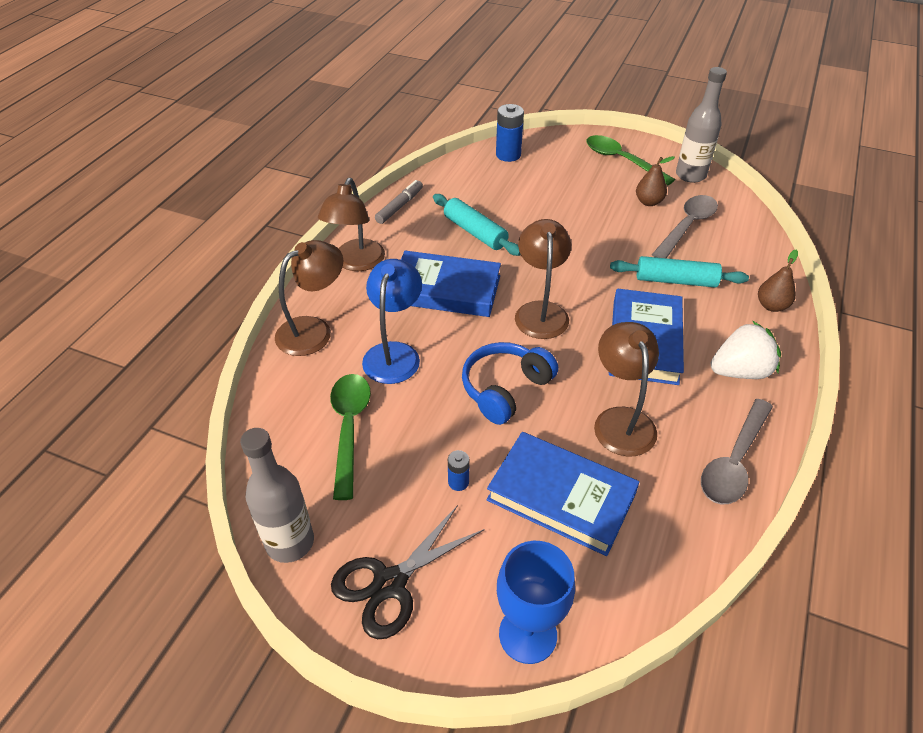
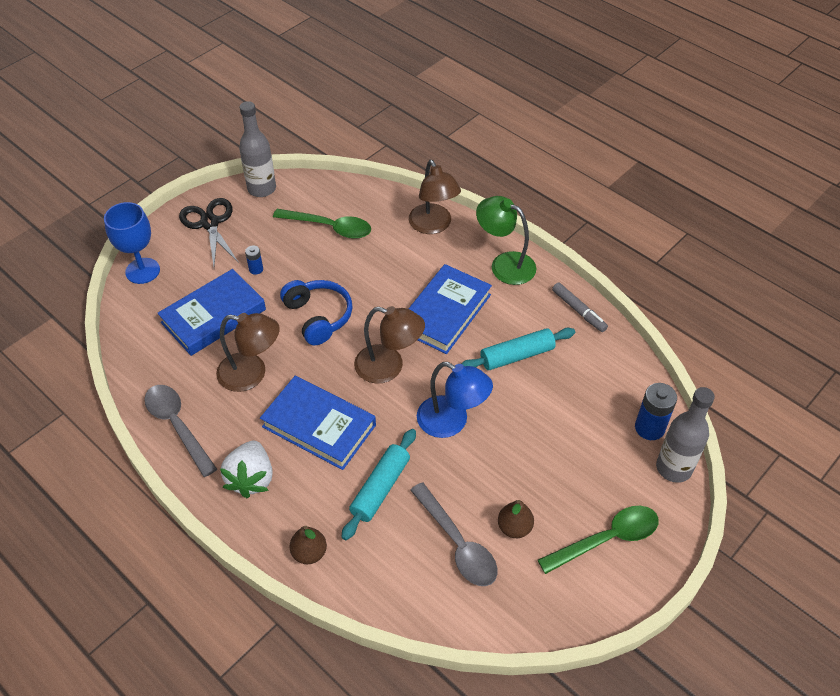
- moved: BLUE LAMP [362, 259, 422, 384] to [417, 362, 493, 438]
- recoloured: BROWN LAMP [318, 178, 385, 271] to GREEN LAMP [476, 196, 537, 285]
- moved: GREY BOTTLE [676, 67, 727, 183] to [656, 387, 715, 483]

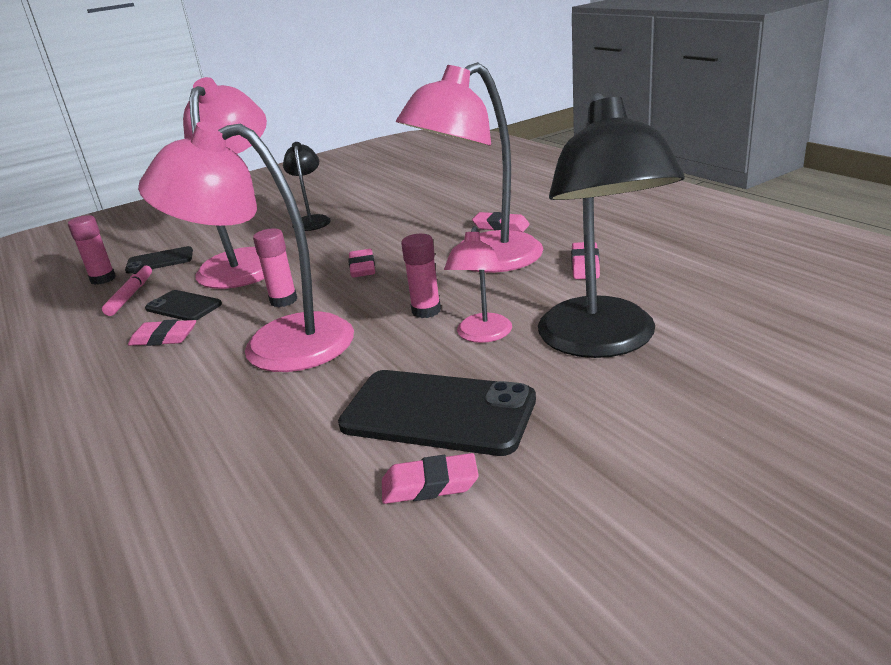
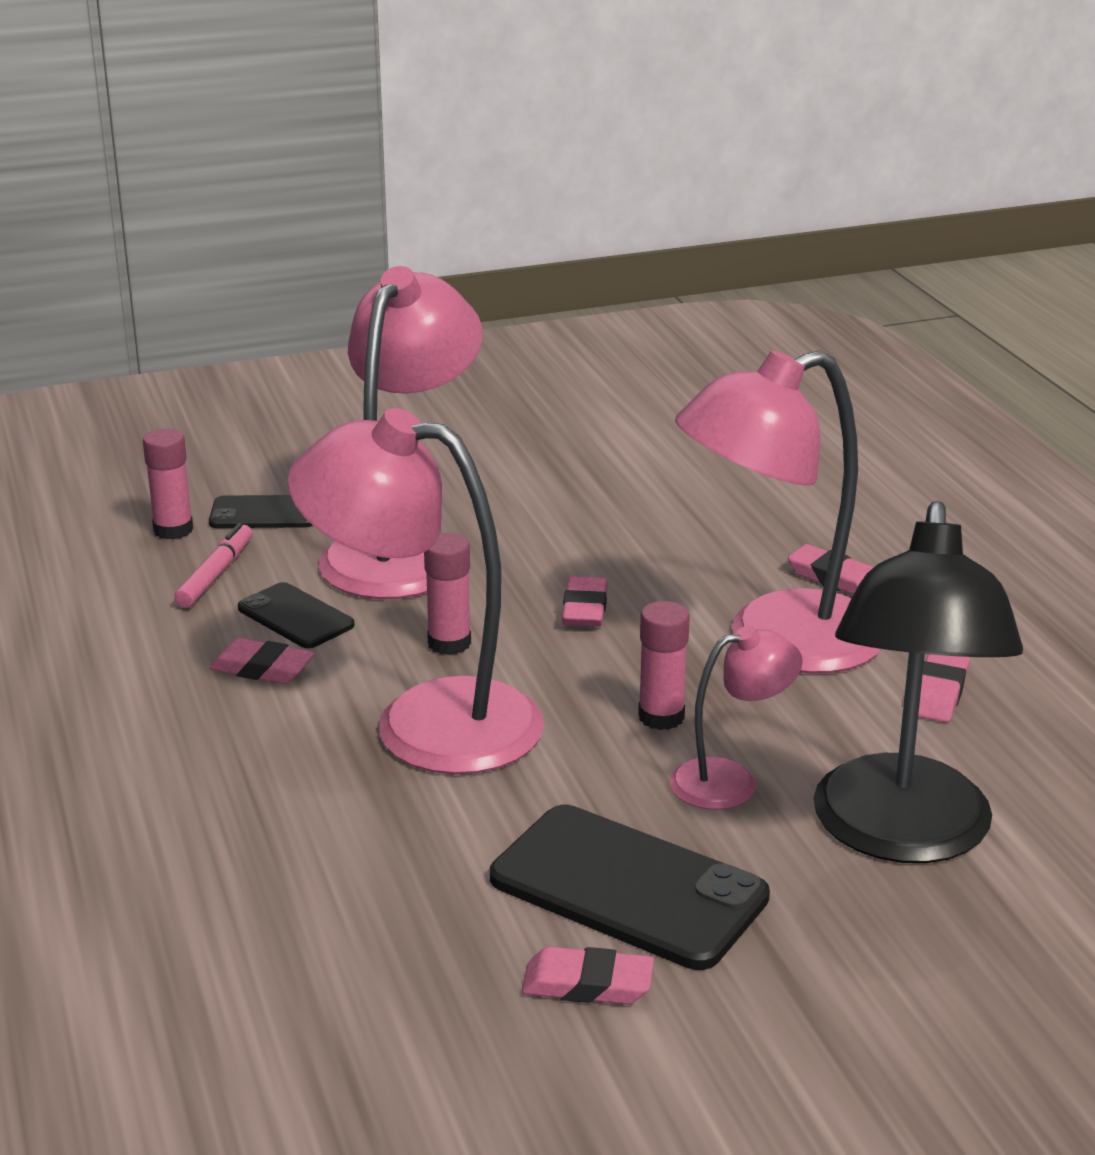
- turned: PINK LAMP [444, 226, 512, 343] = [670, 626, 803, 810] 135 degrees counterclockwise
- removed: BLACK LAMP [283, 142, 331, 231]

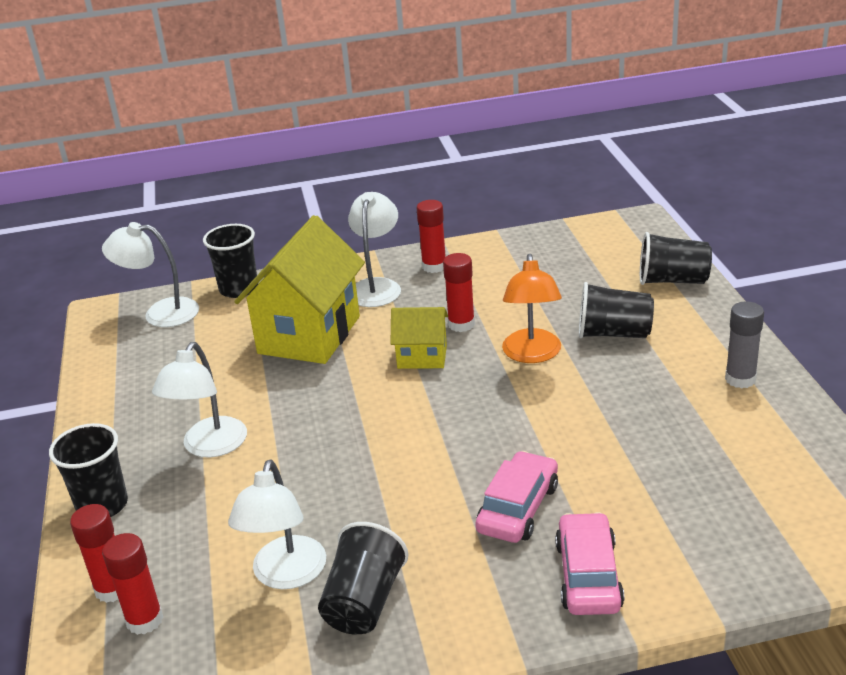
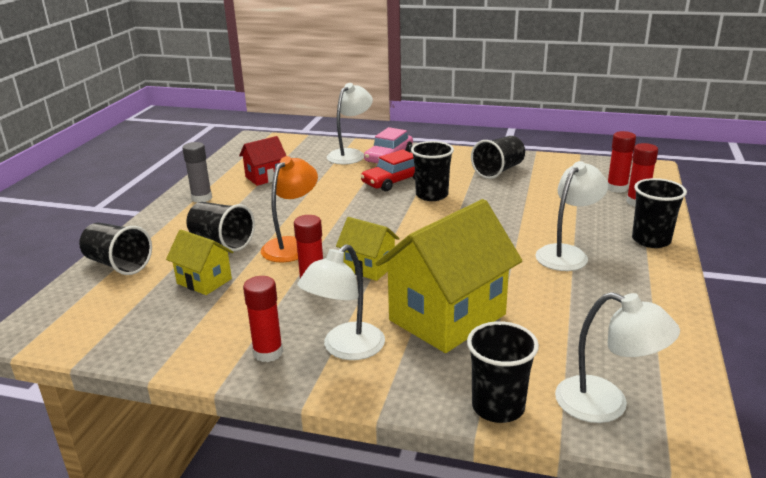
- added: YELLOW HOUSE [166, 229, 233, 295]
- added: RED HOUSE [239, 136, 286, 186]
- moved: WHITE LAMP [228, 459, 326, 589] to [327, 83, 373, 165]
- recoloured: PINK CAR [475, 451, 558, 543] to RED CAR [361, 149, 415, 191]
- added: BLACK CUP [411, 141, 454, 201]

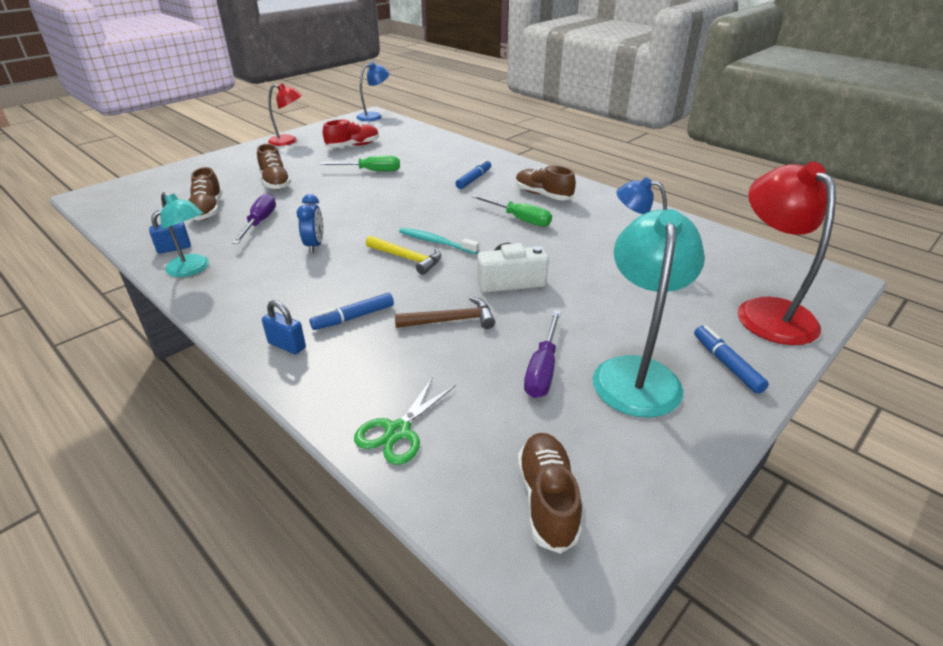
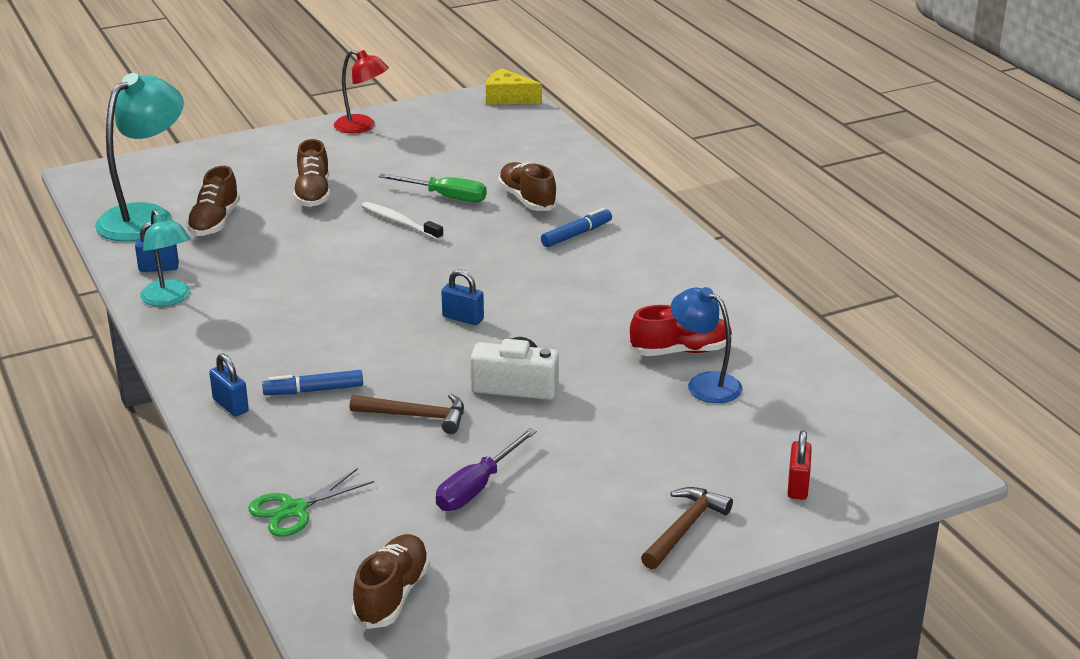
- moved: TURQUOISE LAMP [593, 209, 705, 418] to [95, 73, 184, 242]
- added: WHITE TOOTHBRUSH [361, 202, 443, 240]
- replaced: TURQUOISE TOOTHBRUSH [399, 228, 479, 254] to BLUE PADLOCK [441, 270, 484, 325]
- replaced: BLUE LAMP [357, 62, 390, 121] to YELLOW CHEESE [486, 68, 542, 105]
- moved: BROWN SHOE [516, 166, 576, 200] to [498, 162, 558, 211]
- moved: RED SHOE [323, 119, 379, 148] to [629, 305, 733, 356]
- replaced: BLUE MARKER [694, 326, 769, 394] to BROWN HAMMER [641, 487, 733, 569]
- replaced: RED LAMP [738, 162, 836, 345] to RED PADLOCK [788, 430, 812, 500]
- removed: PURPLE SCREWDRIVER [232, 193, 276, 244]
- removed: BLUE CLOCK [297, 194, 323, 253]
- removed: YELLOW HAMMER [366, 236, 441, 275]
- removed: GREEN SCREWDRIVER [471, 194, 552, 227]

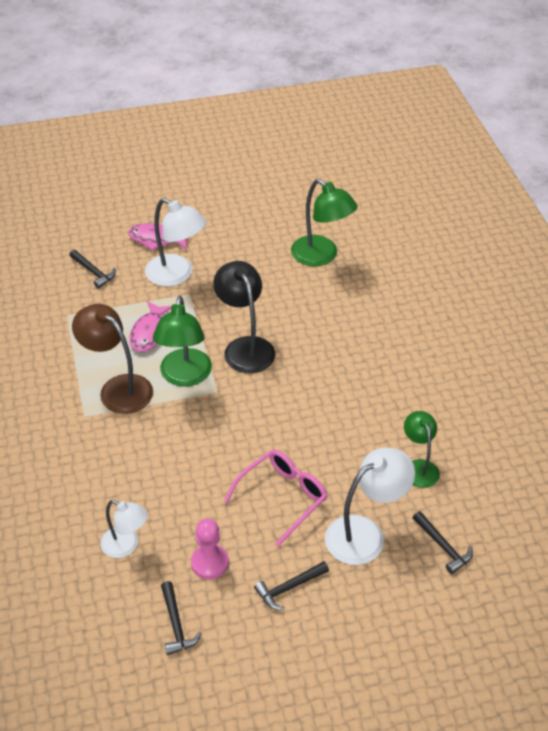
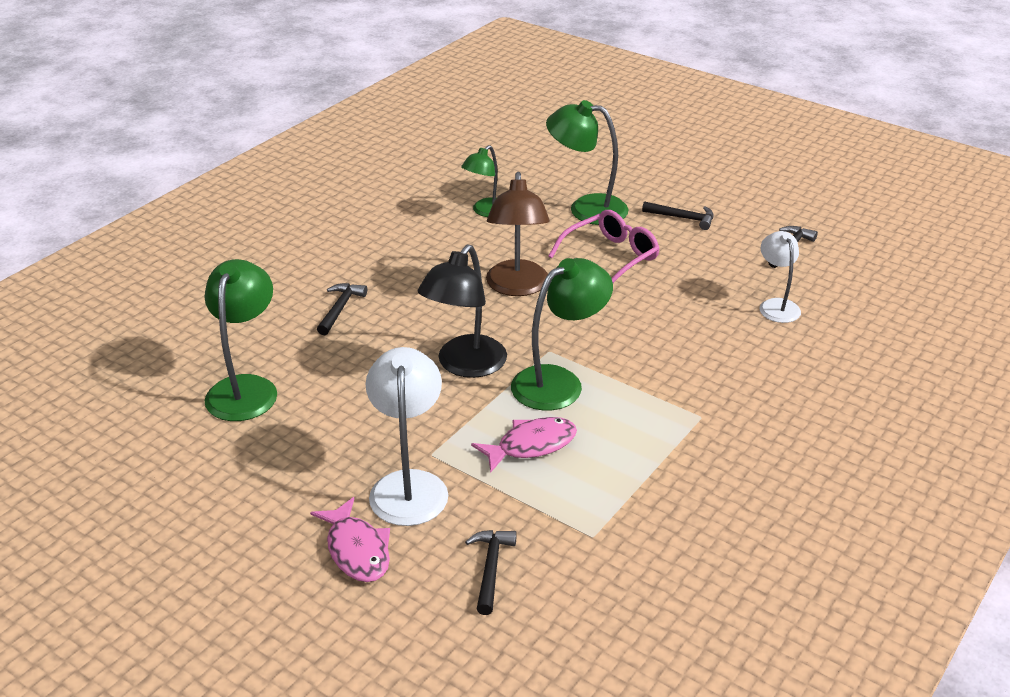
- moved: BLACK HAMMER [413, 511, 473, 574] to [317, 283, 367, 335]
- moved: BROWN LAMP [72, 304, 153, 414] to [486, 172, 550, 296]
- recoloured: WHITE LAMP [325, 448, 415, 565] to GREEN LAMP [546, 100, 629, 225]
- turned: PINK GLASSES [224, 450, 327, 547] = [548, 210, 660, 283] 135 degrees clockwise
- removed: PINK PAWN [191, 519, 229, 579]

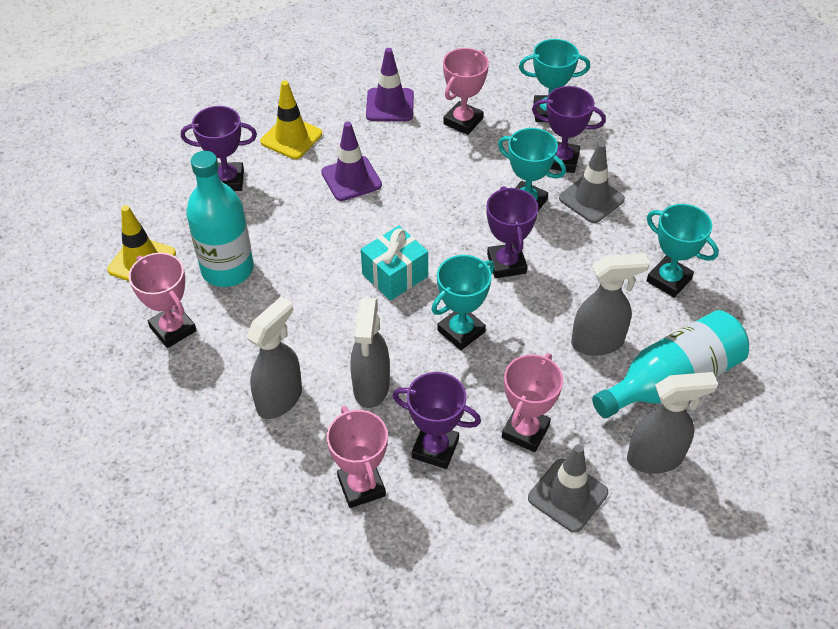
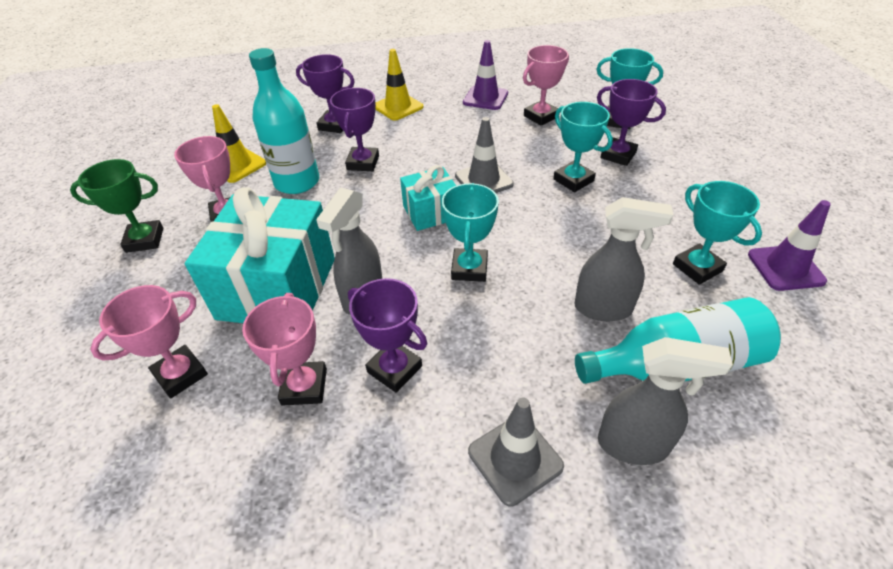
- added: GREEN TROPHY [70, 159, 163, 253]
- moved: PINK TROPHY [502, 353, 563, 452] to [90, 285, 208, 398]
- replaced: GREY SPRAY BOTTLE [246, 296, 302, 419] to TURQUOISE GIFT [185, 187, 335, 323]
- moved: PURPLE TROPHY [486, 186, 538, 278] to [330, 88, 379, 171]
- turned: TURQUOISE TROPHY [431, 255, 495, 350] = [442, 183, 499, 282] 60 degrees counterclockwise
- moved: GREY TRAFFIC CONE [559, 142, 625, 223] to [455, 117, 514, 193]
- moved: PURPLE TRAFFIC CONE [321, 122, 382, 201] to [748, 200, 831, 291]

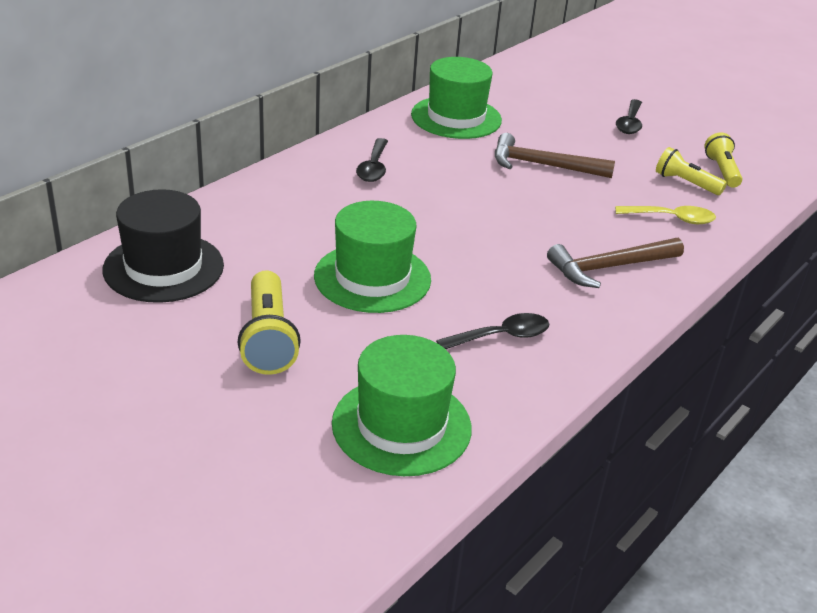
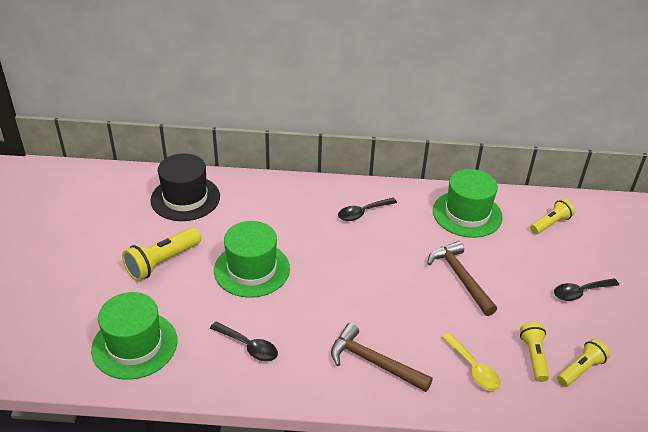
- added: YELLOW FLASHLIGHT [530, 199, 575, 234]

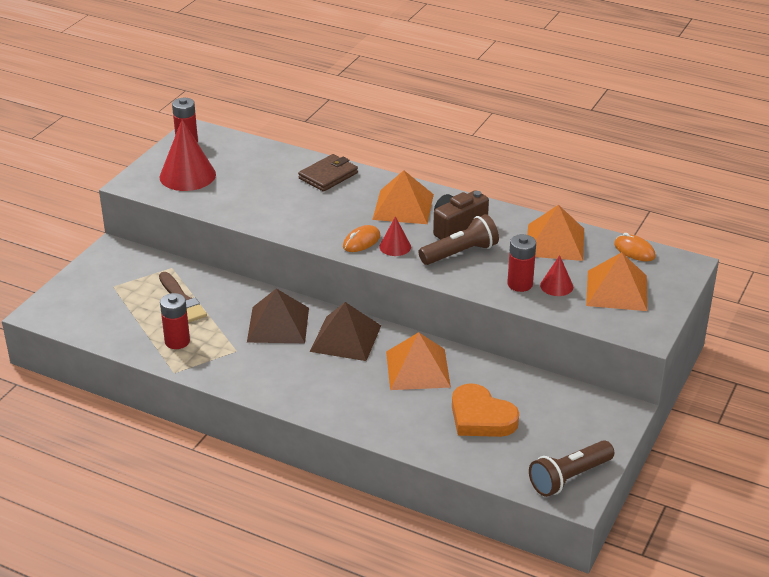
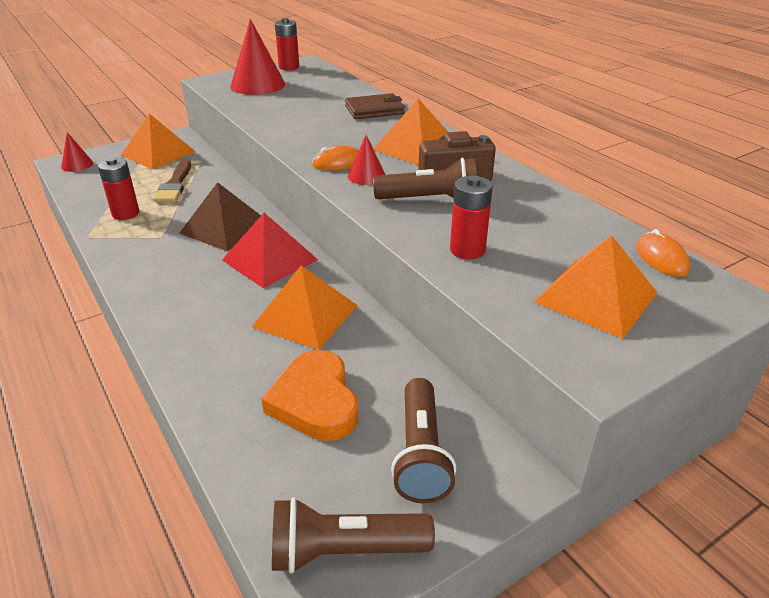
- moved: RED CONE [540, 255, 573, 296] to [61, 132, 93, 172]
- moved: ORANGE PYRAMID [527, 205, 584, 261] to [121, 113, 196, 169]
- recoloured: BROWN PYRAMID [310, 302, 381, 361] to RED PYRAMID [222, 213, 318, 288]
- added: BROWN FLASHLIGHT [391, 378, 456, 503]

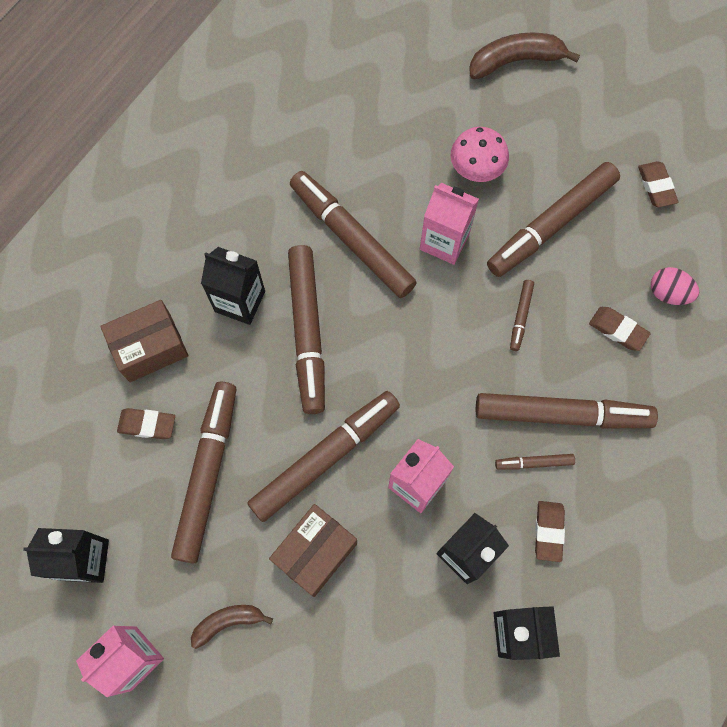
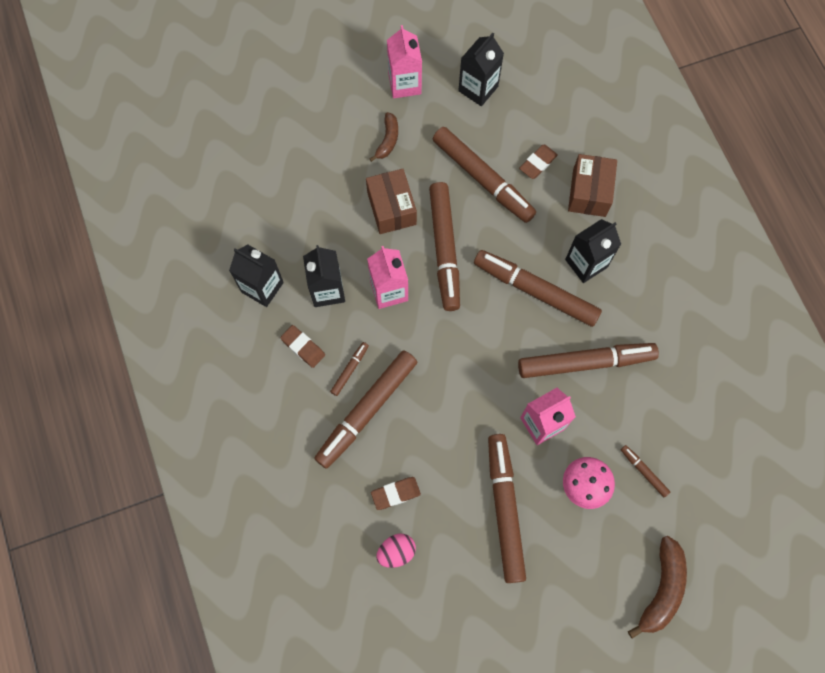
- moved: BROWN MARKER [510, 280, 534, 351] to [621, 445, 670, 497]
- removed: BROWN ERASER [638, 161, 679, 207]

